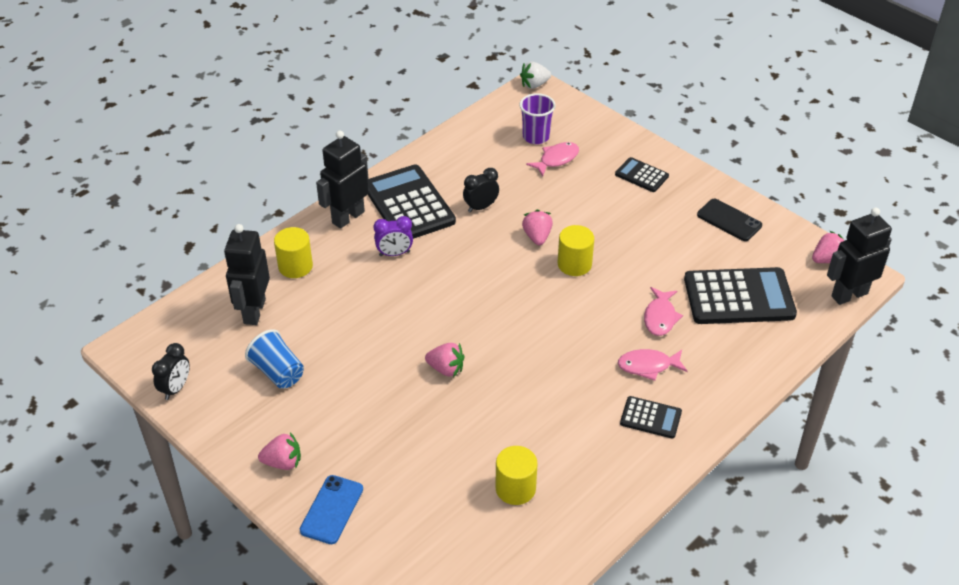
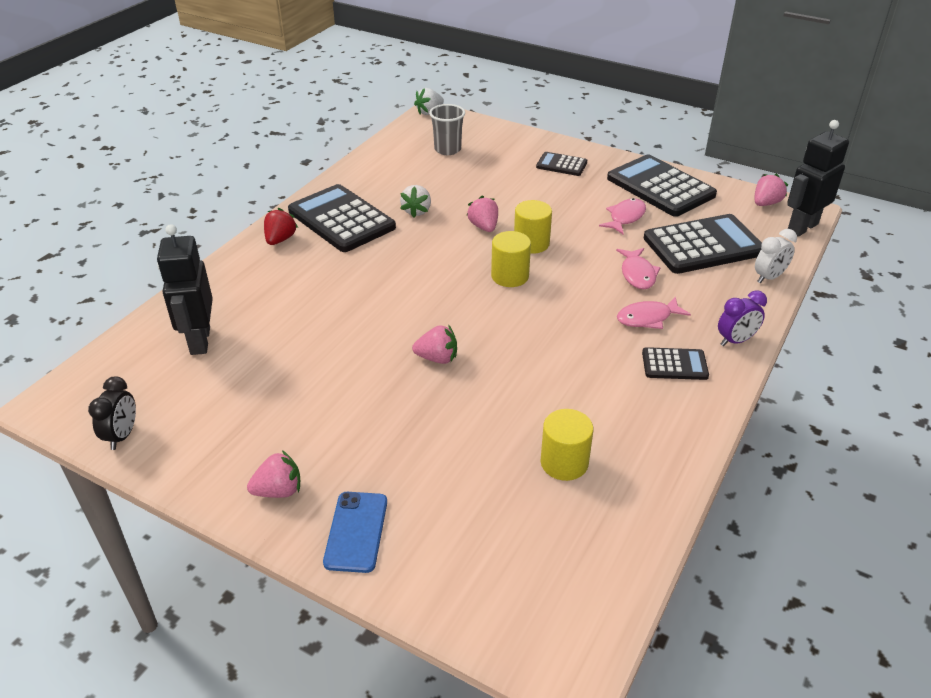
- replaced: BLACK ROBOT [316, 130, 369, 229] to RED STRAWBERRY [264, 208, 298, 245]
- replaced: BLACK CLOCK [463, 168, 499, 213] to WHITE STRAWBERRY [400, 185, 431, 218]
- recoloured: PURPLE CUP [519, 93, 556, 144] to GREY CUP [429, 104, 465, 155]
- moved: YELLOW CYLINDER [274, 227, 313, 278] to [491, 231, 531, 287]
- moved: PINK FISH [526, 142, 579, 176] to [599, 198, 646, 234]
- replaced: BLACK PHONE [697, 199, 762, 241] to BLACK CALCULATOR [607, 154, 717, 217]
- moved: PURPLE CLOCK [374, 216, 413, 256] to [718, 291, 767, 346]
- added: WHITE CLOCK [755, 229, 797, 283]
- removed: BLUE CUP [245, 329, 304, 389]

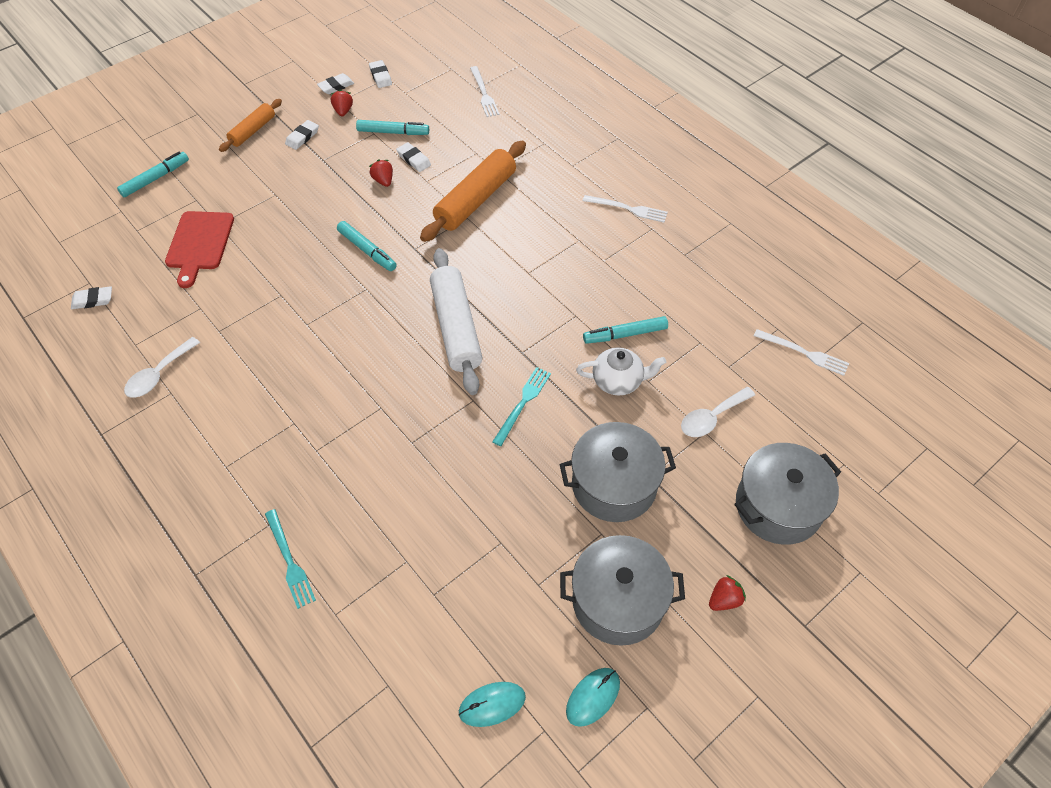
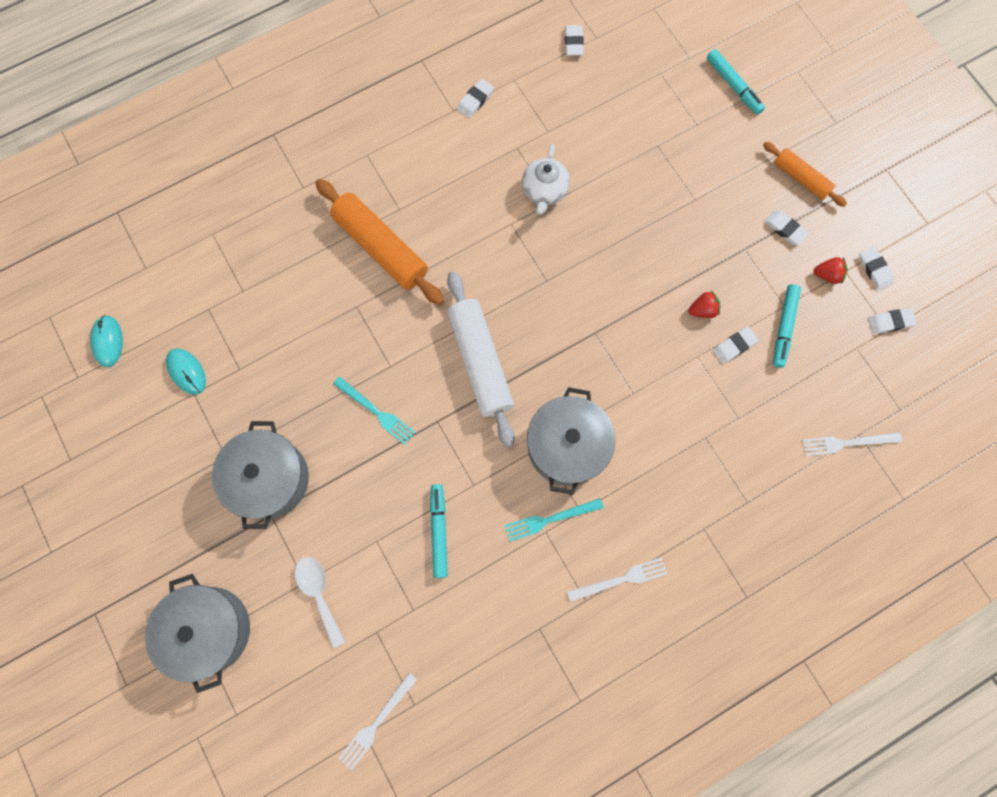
- moved: TURQUOISE MOUSE [566, 668, 620, 727] to [166, 349, 206, 395]
- moved: ORANGE ROLLING PIN [420, 140, 526, 242] to [315, 179, 444, 305]
- turned: WHITE ROLLING PIN [430, 248, 483, 395] = [447, 272, 515, 448] 75 degrees clockwise
- replaced: WHITE SPOON [124, 337, 200, 398] to WHITE ERASER [457, 79, 494, 118]
- moved: TURQUOISE FORK [265, 509, 316, 609] to [504, 498, 604, 542]
- moved: WHITE TEAPOT [576, 347, 666, 396] to [522, 144, 570, 215]
- moved: GREY POT [560, 535, 685, 646] to [527, 387, 615, 495]
- turned: WHITE FORK [583, 195, 668, 222] = [567, 557, 668, 602] 135 degrees counterclockwise
- removed: RED CUTTING BOARD [165, 211, 234, 288]
- removed: TURQUOISE MARKER [337, 221, 397, 271]
- removed: RED STRAWBERRY [709, 575, 746, 611]

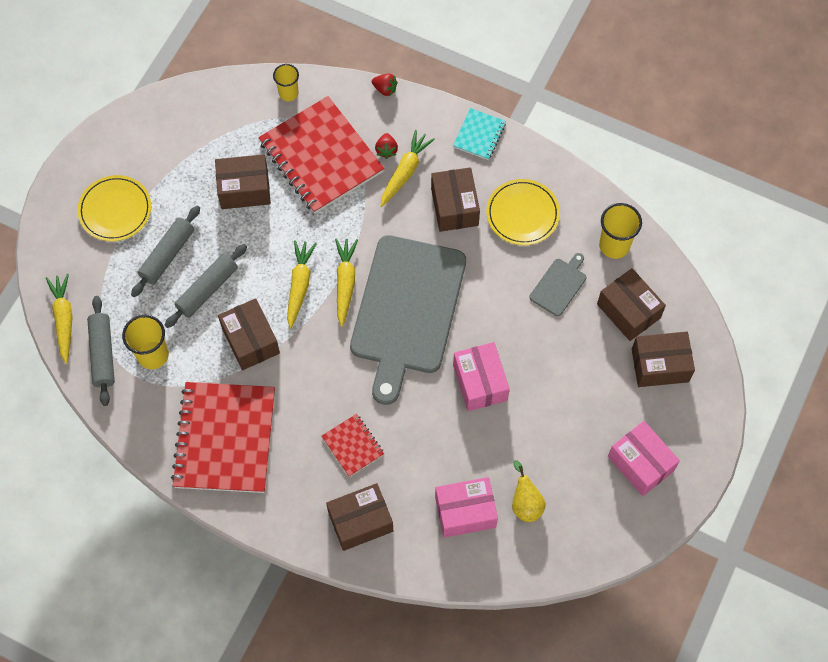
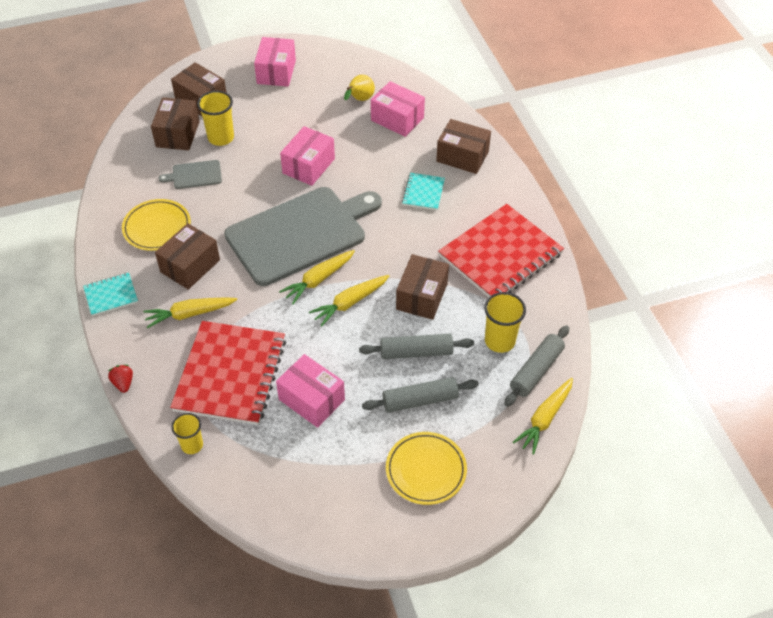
- moved: YELLOW CUP [599, 203, 642, 259] to [197, 91, 234, 146]
- recoloured: BROWN BOX [215, 154, 271, 209] to PINK BOX [276, 354, 345, 428]
- recoloured: RED NOTEBOOK [322, 414, 384, 477] to TURQUOISE NOTEBOOK [402, 173, 445, 210]
- removed: RED STRAWBERRY [375, 133, 398, 159]

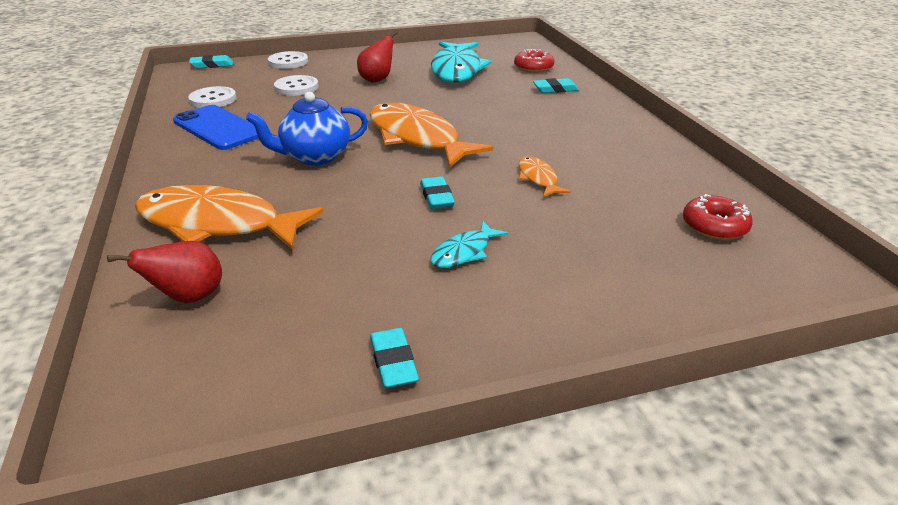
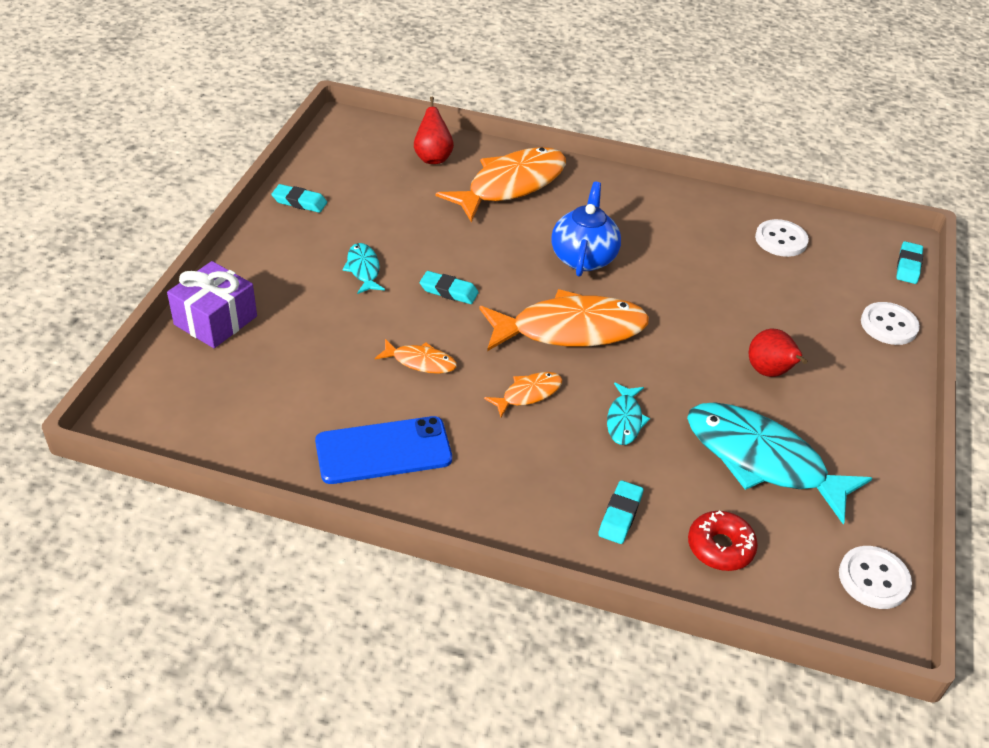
- added: PURPLE GIFT [167, 261, 257, 348]
- moved: BLUE PHONE [173, 105, 258, 150] to [315, 416, 452, 484]
- added: ORANGE FISH [484, 372, 562, 417]
- added: TURQUOISE FISH [607, 382, 650, 445]
- moved: WHITE BUTTON [274, 75, 318, 96] to [839, 546, 912, 609]
- removed: RED DONUT [683, 194, 753, 240]

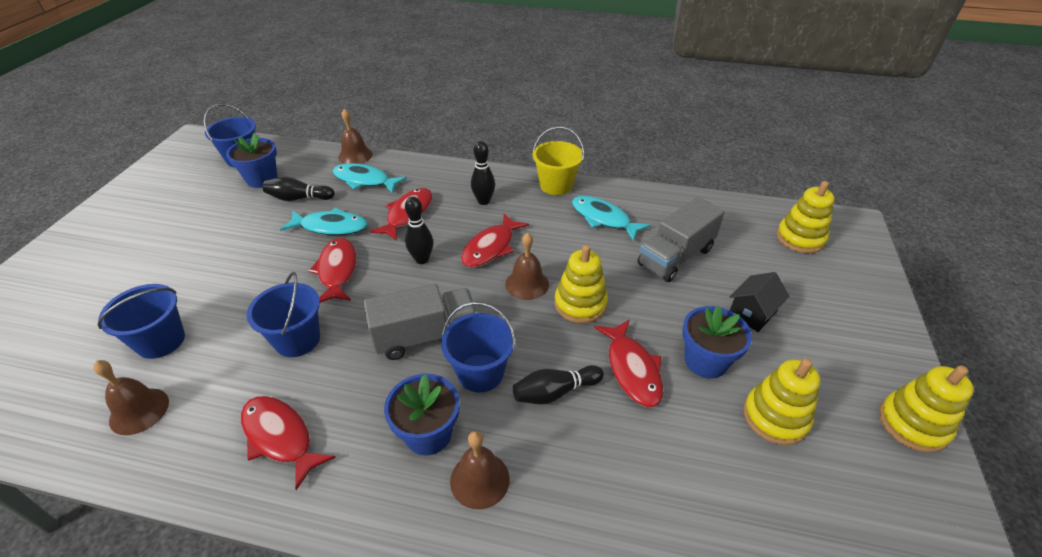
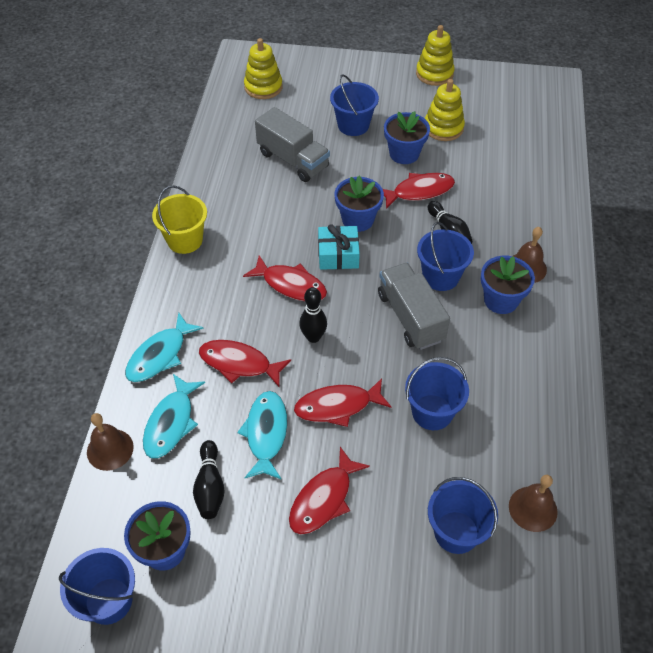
- moved: TURQUOISE FISH [572, 196, 650, 241] to [125, 312, 204, 382]
- moved: RED FISH [241, 396, 336, 490] to [289, 447, 370, 535]
- replaced: BROWN BELL [505, 233, 549, 300] to TURQUOISE GIFT [318, 224, 360, 270]
- replaced: BLACK HOUSE [730, 272, 789, 332] to BLUE BUCKET [330, 74, 379, 136]
- replaced: YELLOW STACKING TOY [555, 245, 608, 323] to BLUE FLOWER POT [335, 176, 384, 232]
- removed: BLACK BOWLING PIN [471, 141, 495, 205]

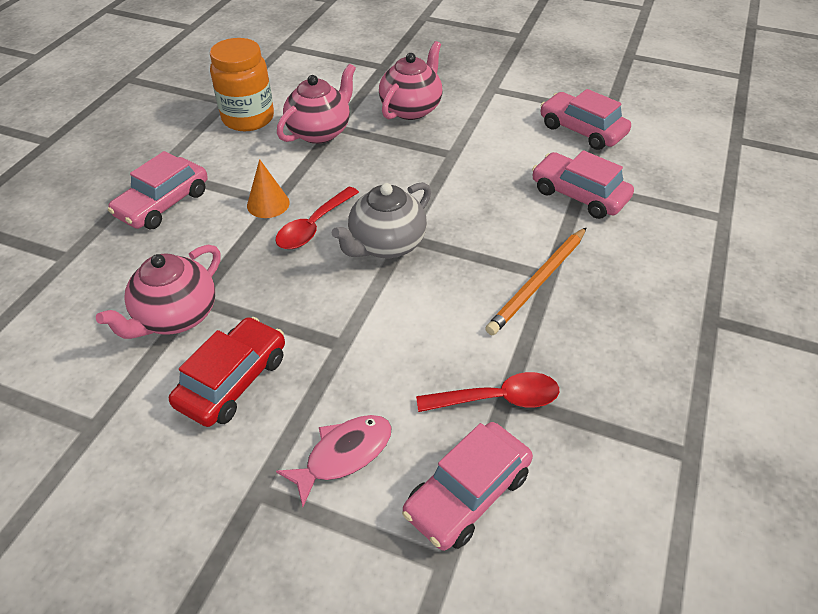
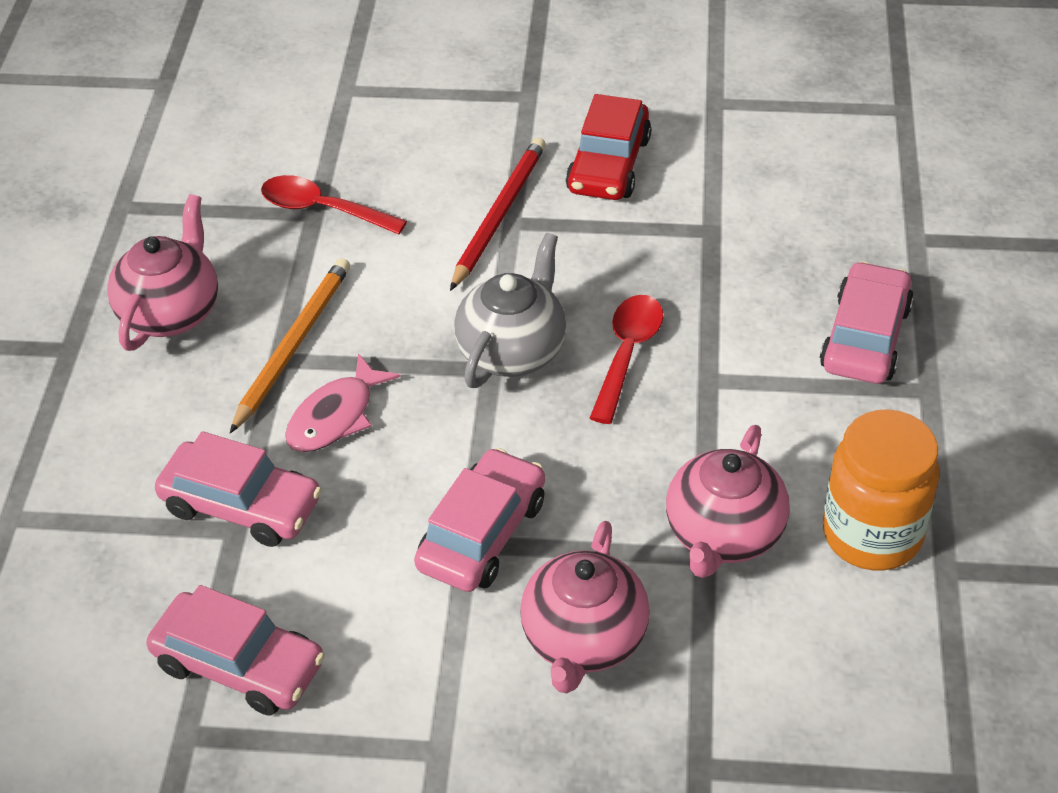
- moved: PINK TEAPOT [96, 245, 221, 339] to [107, 194, 218, 351]
- turned: RED SPOON [416, 372, 559, 412] = [261, 175, 407, 234] 45 degrees clockwise
- moved: PINK FISH [276, 415, 392, 507] to [285, 353, 400, 452]
- moved: PINK CAR [402, 422, 533, 551] to [414, 448, 545, 592]
- added: RED PENCIL [450, 138, 546, 291]
- removed: ORANGE CONE [247, 159, 290, 218]

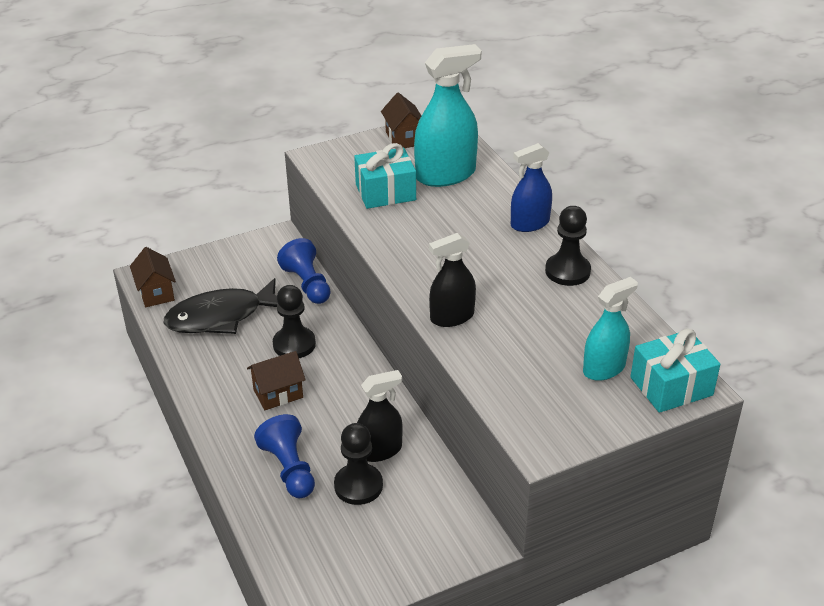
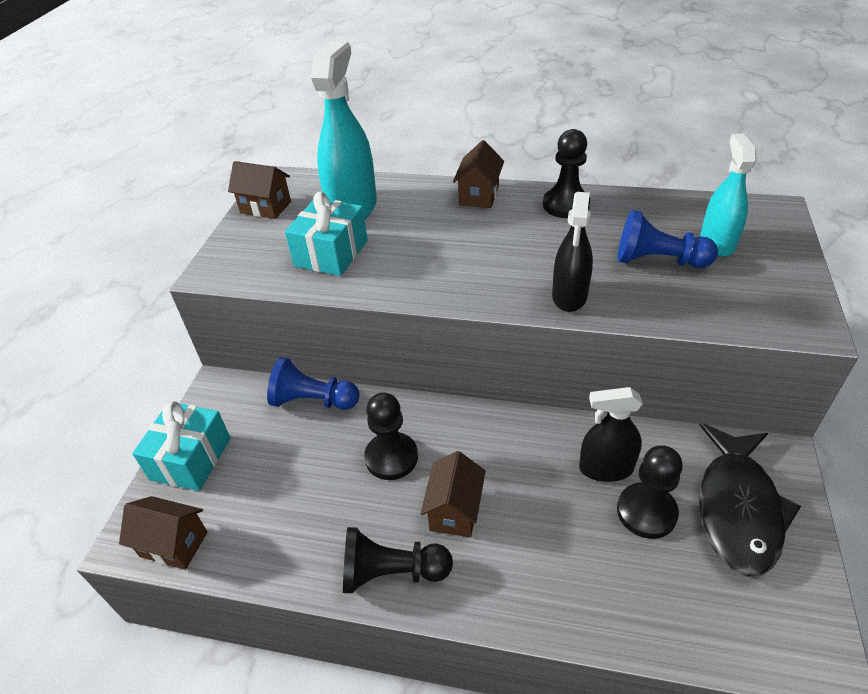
- moved: TURQUOISE GIFT [631, 329, 720, 413] to [132, 401, 231, 491]
- added: BLACK PAWN [343, 527, 453, 593]
- replaced: BLUE SPRAY BOTTLE [511, 143, 552, 232] to BROWN HOUSE [453, 140, 504, 208]
- turned: BLACK SPRAY BOTTLE [357, 370, 403, 462] = [579, 387, 643, 482] 105 degrees counterclockwise
- moved: BLUE PAWN [254, 414, 315, 498] to [618, 210, 718, 268]
- moved: BLACK FISH [164, 278, 278, 334] to [699, 423, 801, 576]

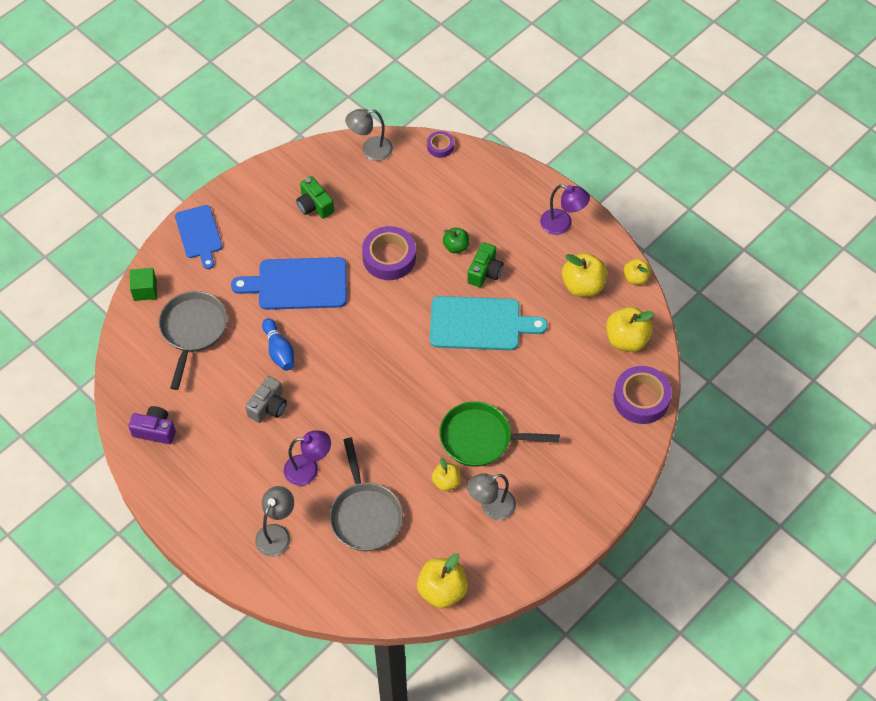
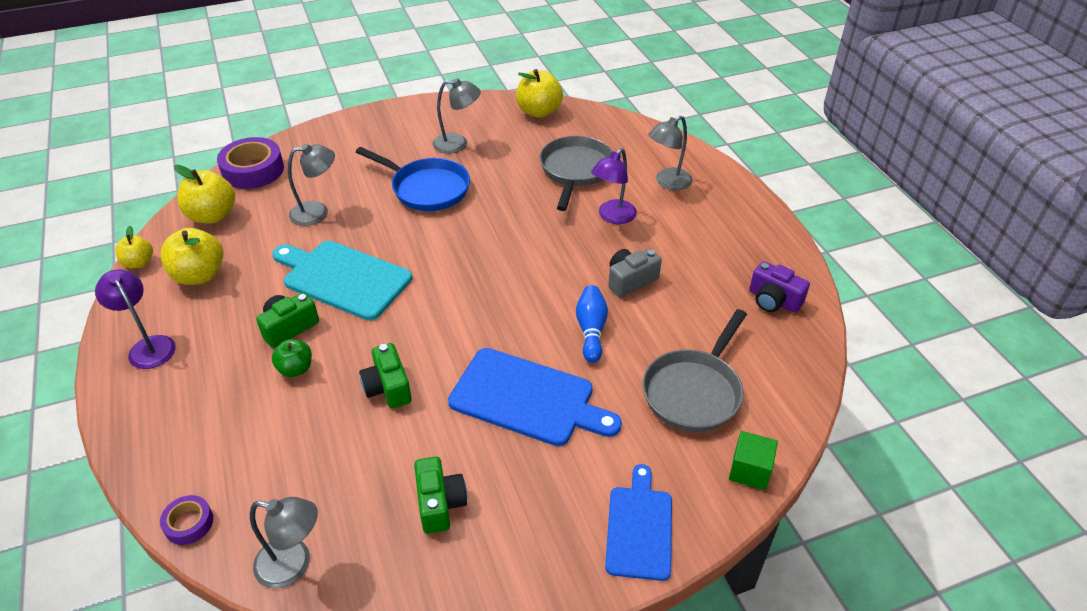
- added: GREY LAMP [288, 143, 335, 226]
- recoloured: GREEN PAN [439, 401, 560, 467] to BLUE PAN [356, 147, 470, 211]
- replaced: PURPLE TAPE [362, 226, 416, 280] to GREEN CAMERA [359, 343, 412, 408]
- turned: PURPLE LAMP [284, 431, 331, 486] = [591, 148, 637, 224] 75 degrees counterclockwise
- removed: YELLOW APPLE [432, 458, 461, 491]

